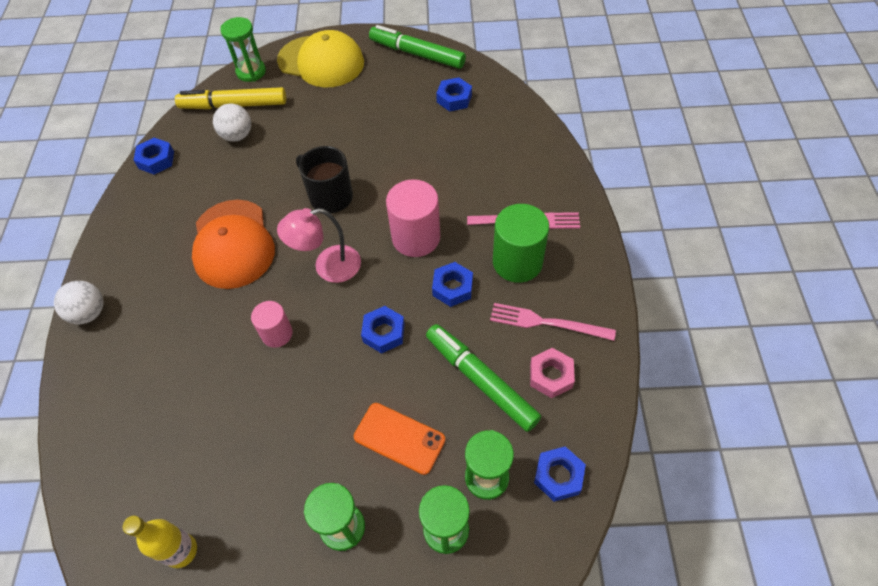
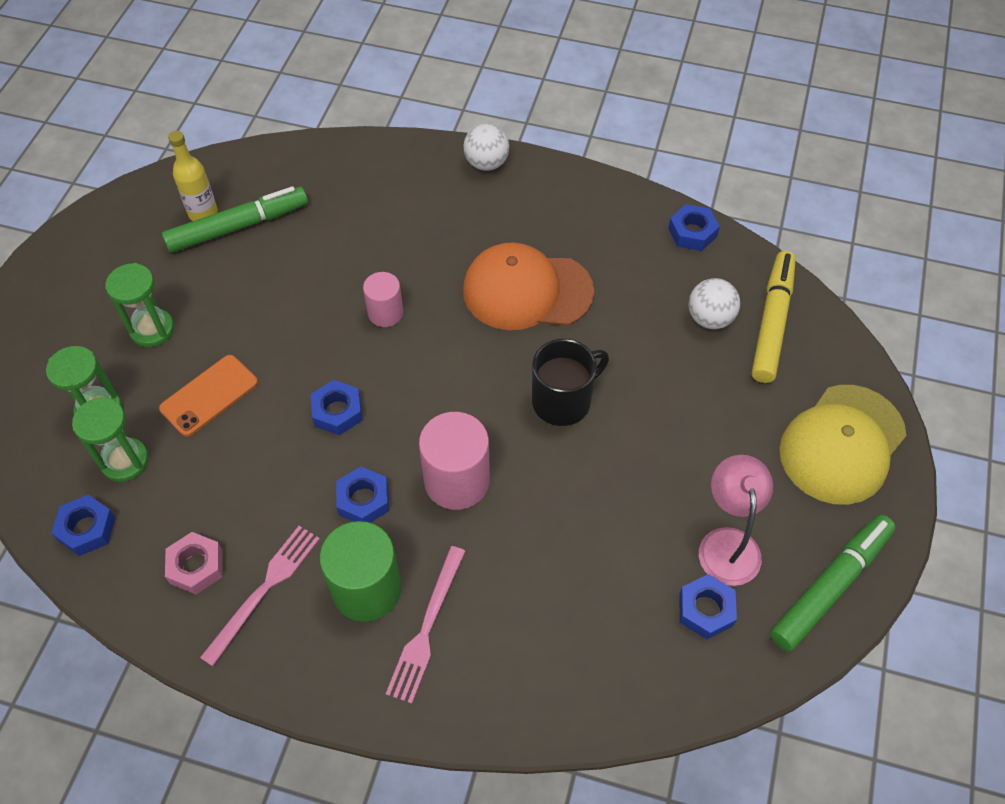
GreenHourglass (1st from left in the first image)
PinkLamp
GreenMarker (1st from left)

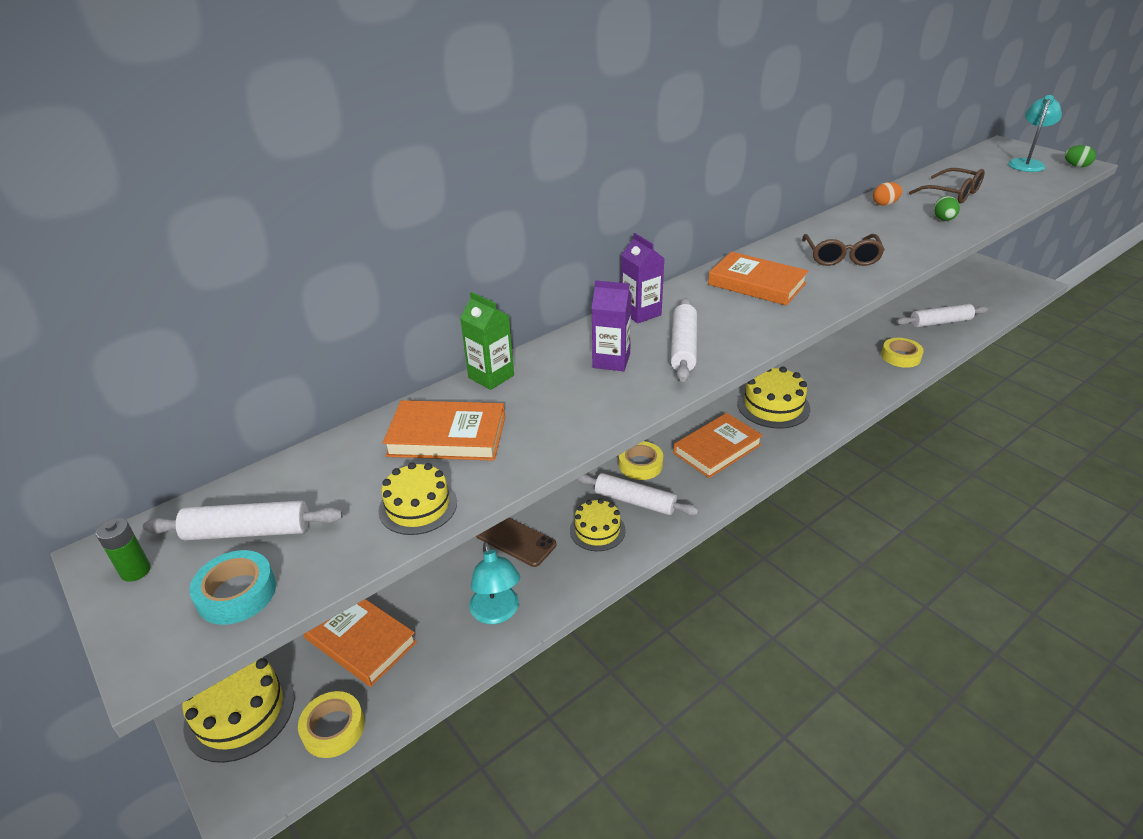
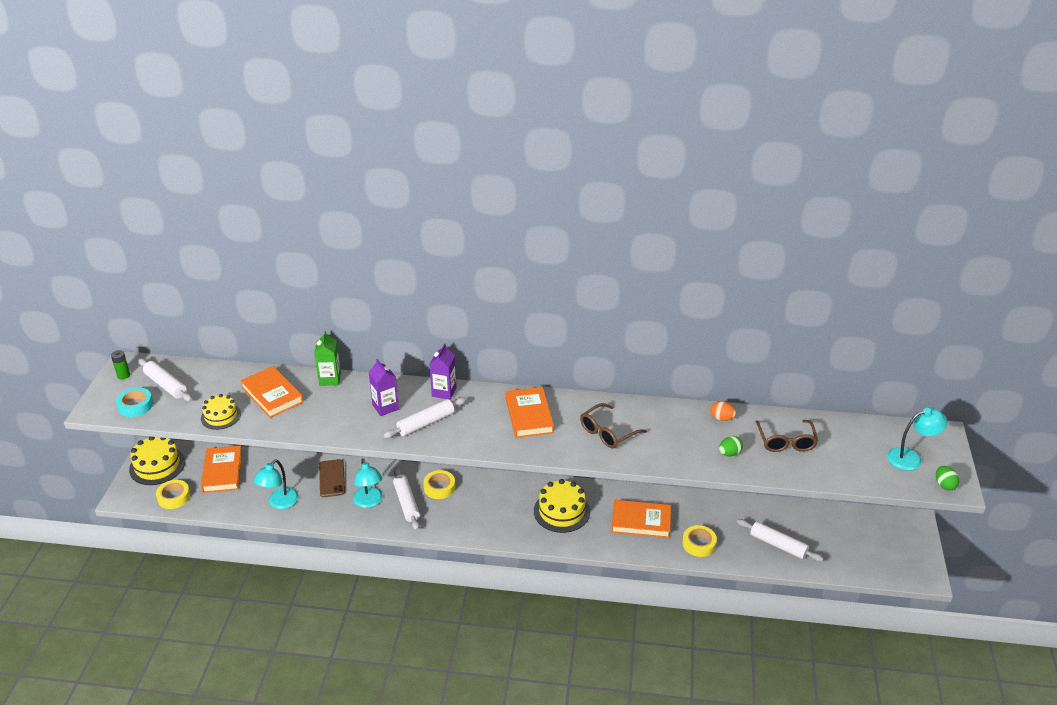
OrangeBook (4th from left)
TurquoiseLamp (2nd from left)

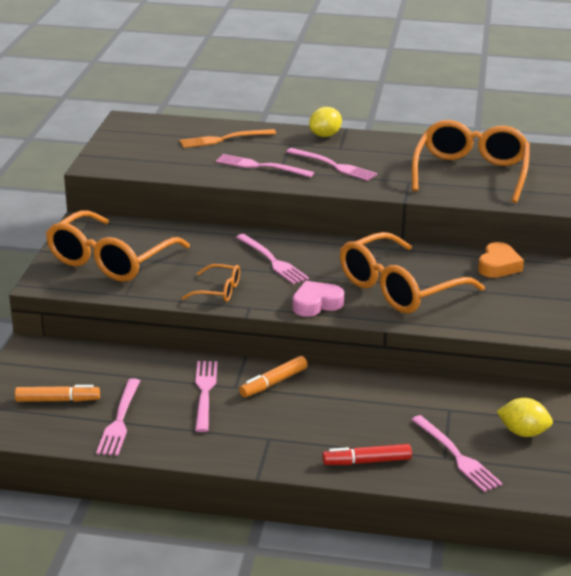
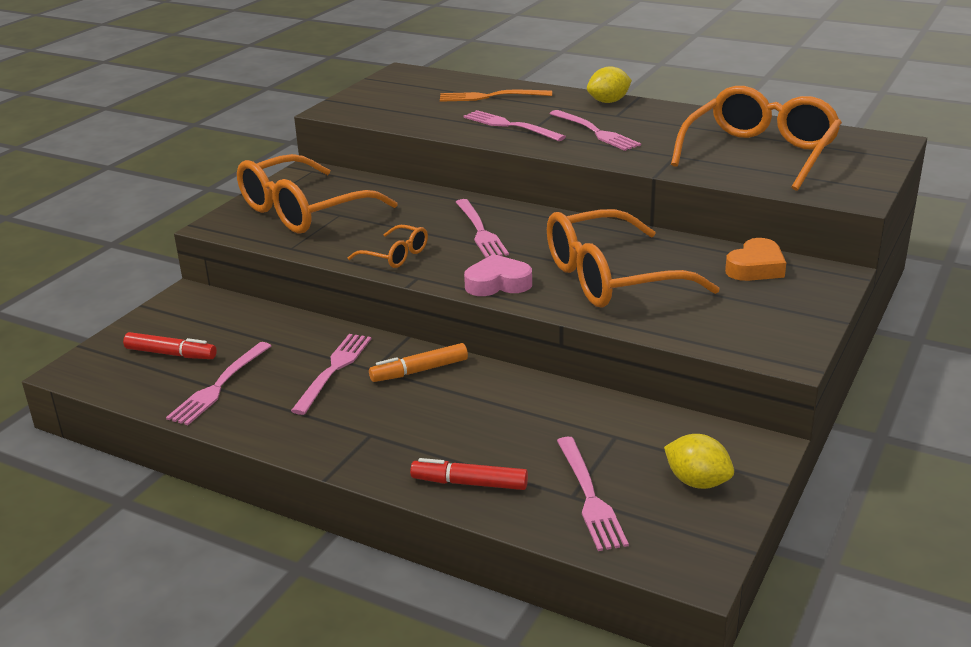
RedMarker (1st from left)

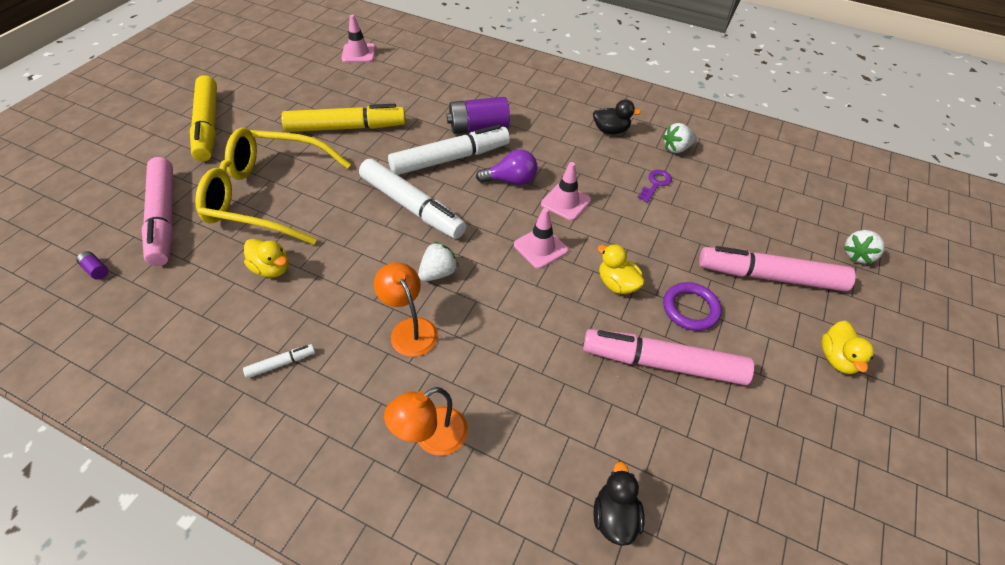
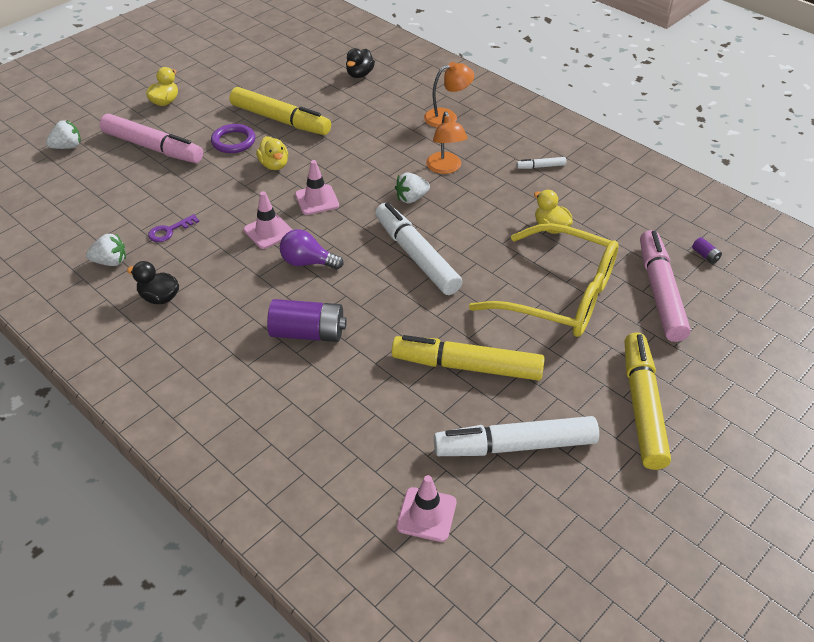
WhiteMarker (2nd from left)
YellowMarker (1st from left)

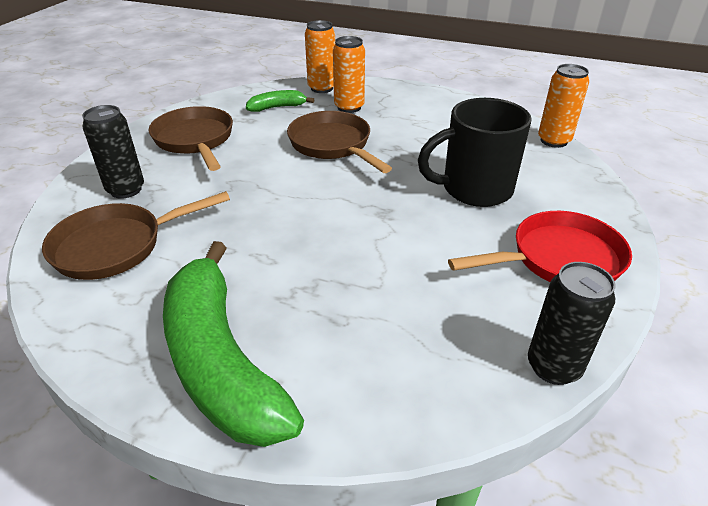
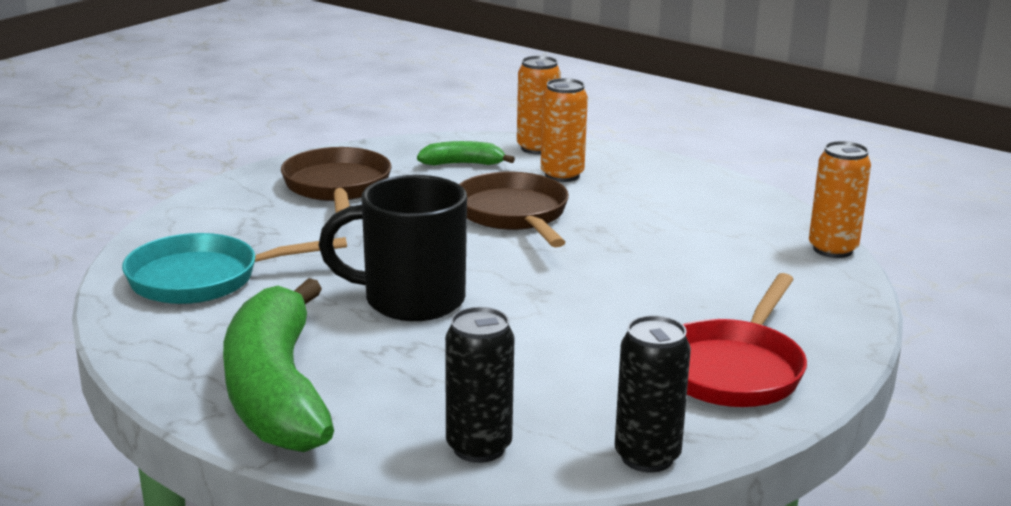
BlackCan (1st from left)
BlackMug
TurquoisePan
RedPan

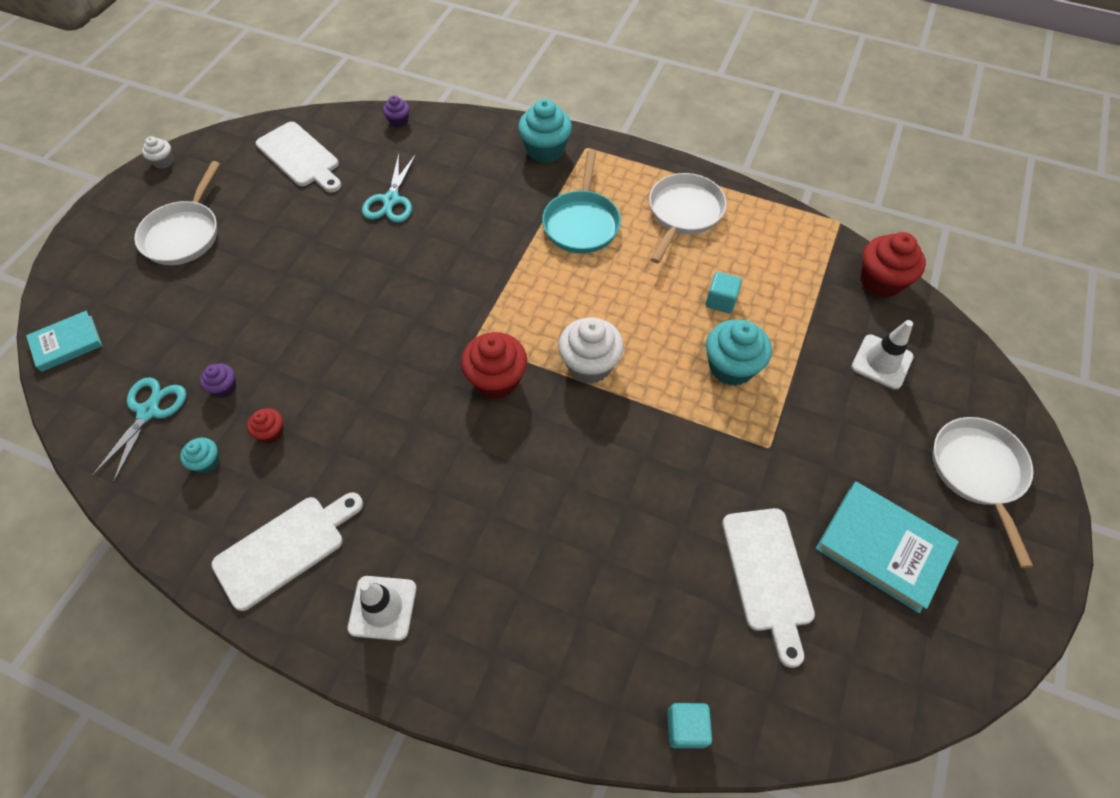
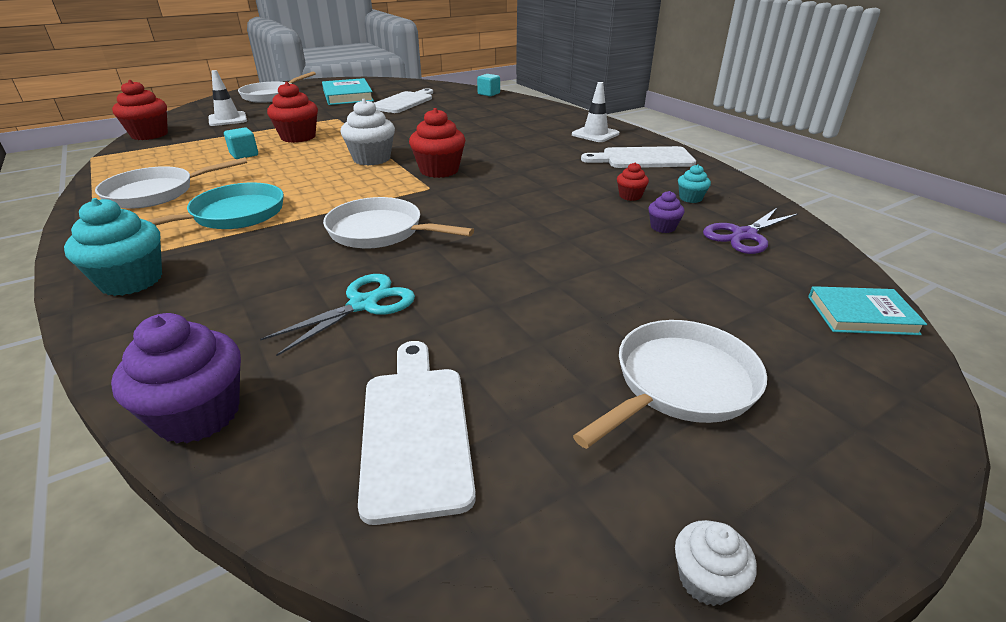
WhitePan (3rd from left)
PurpleScissors
RedCupcake (2nd from left)
PurpleCupcake (1st from left)

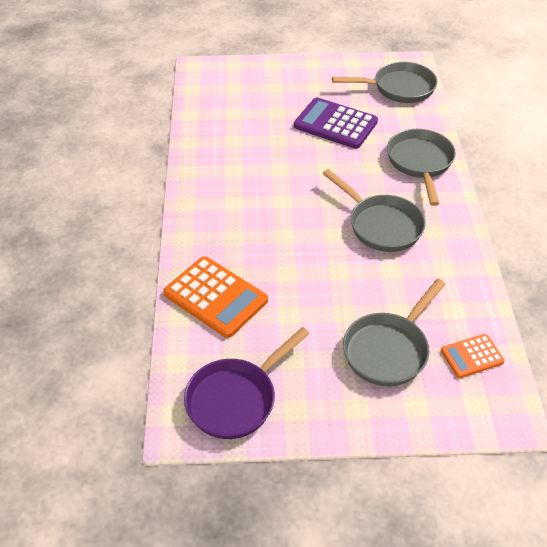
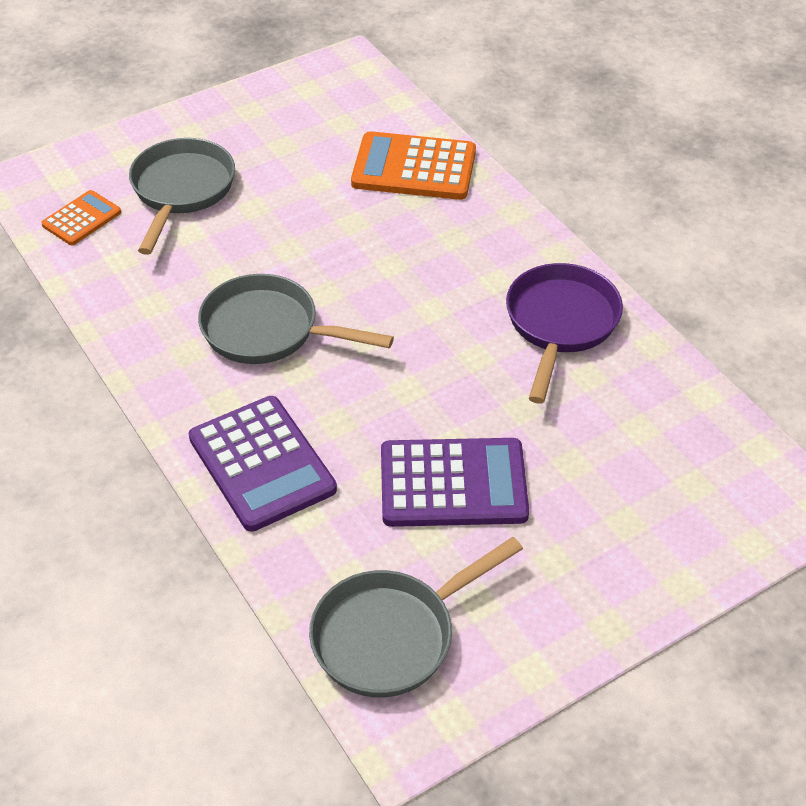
PurplePan
PurpleCalculator (1st from left)

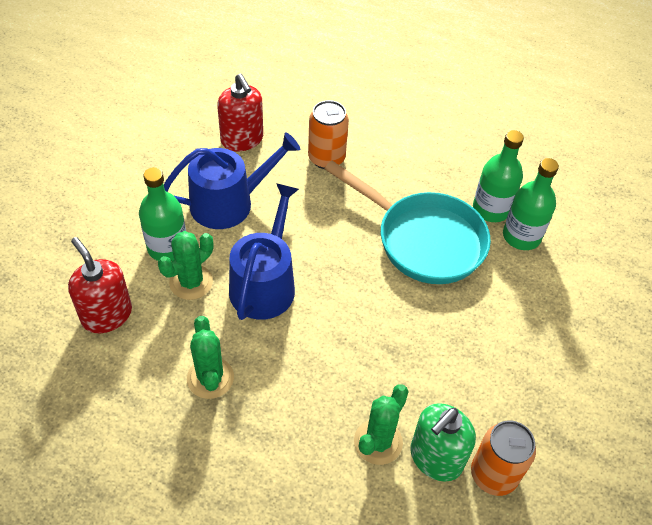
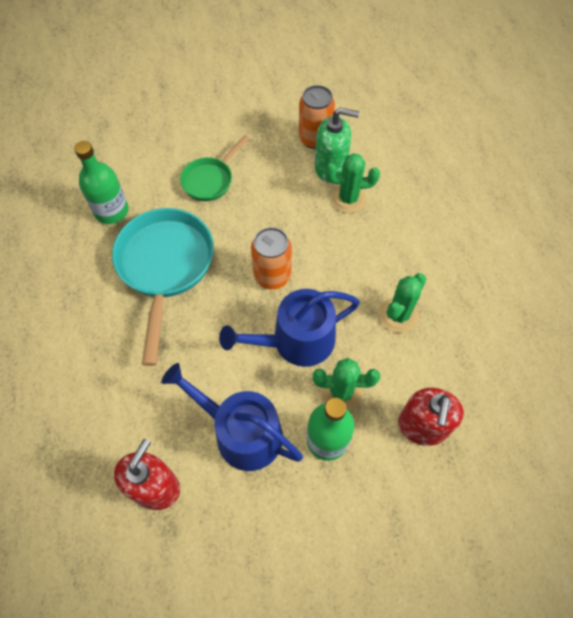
GreenBottle (2nd from left in the first image)
GreenPan
OrangeCan (1st from left)

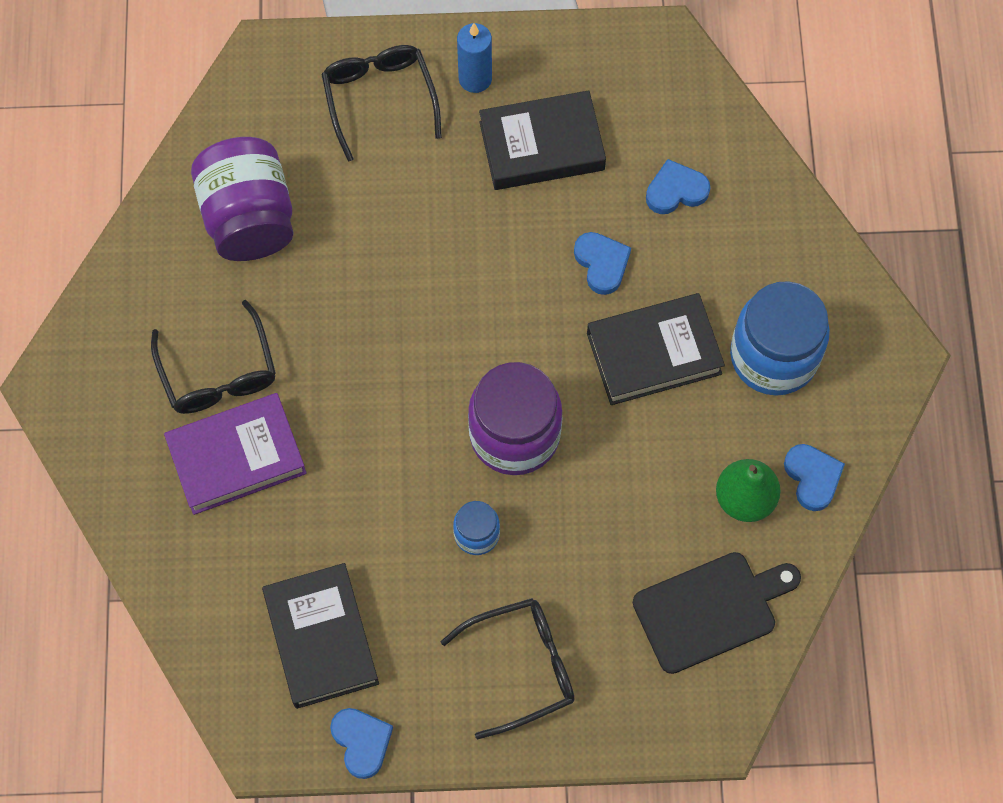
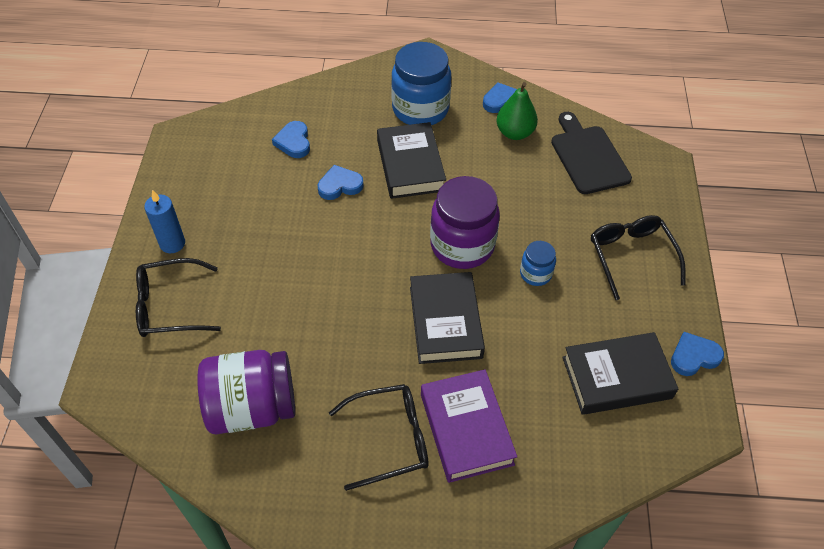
BlackBook (2nd from left)

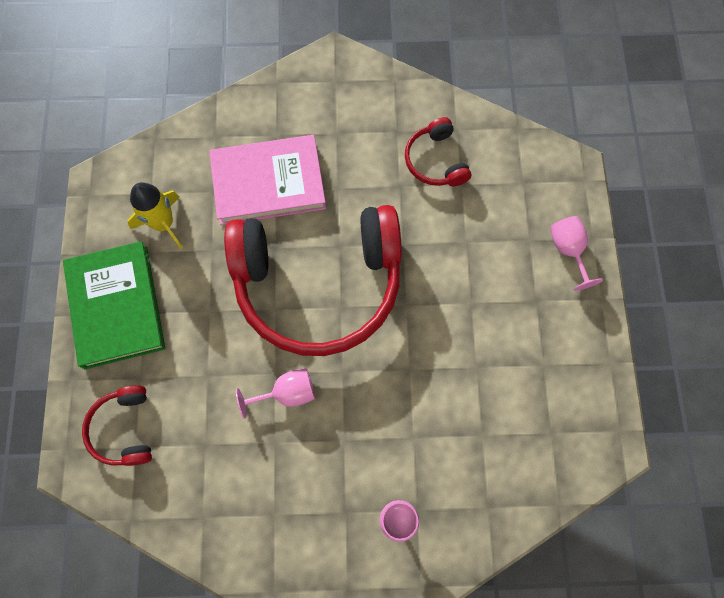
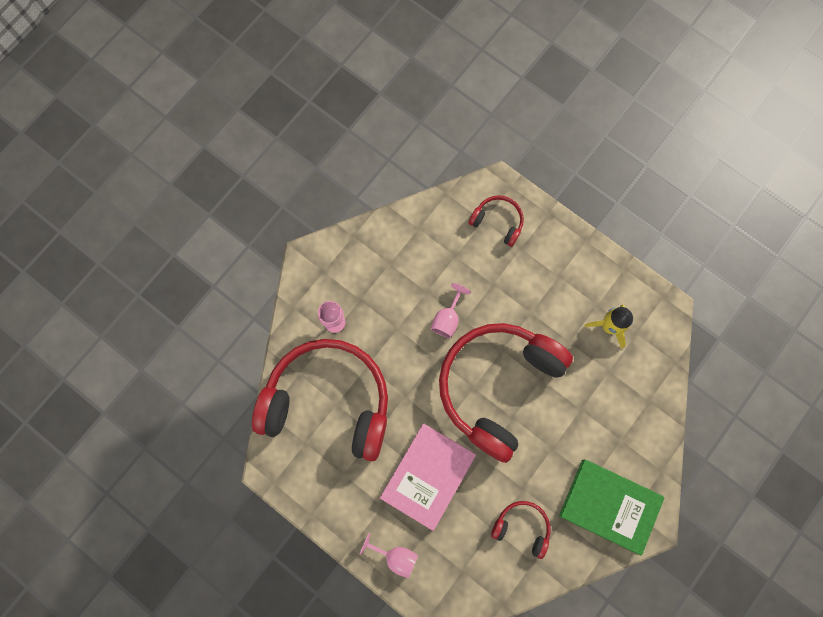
RedHeadphones (1st from left)
GreenBook
PinkBook

